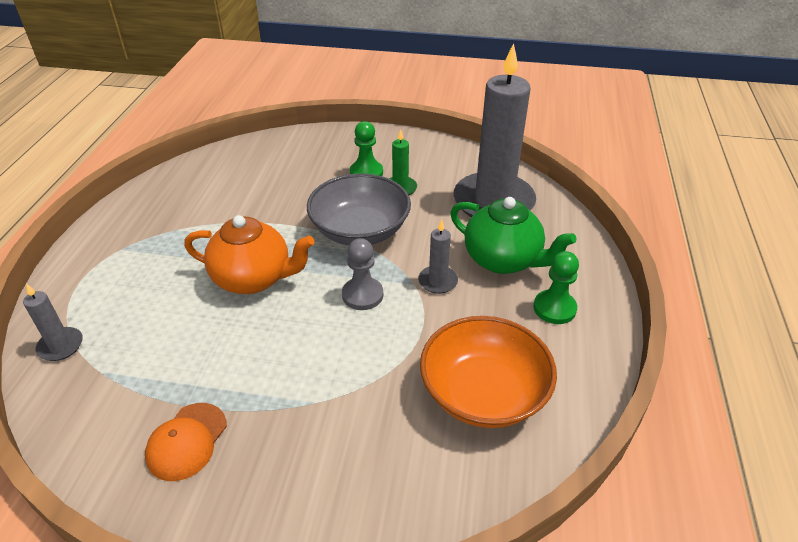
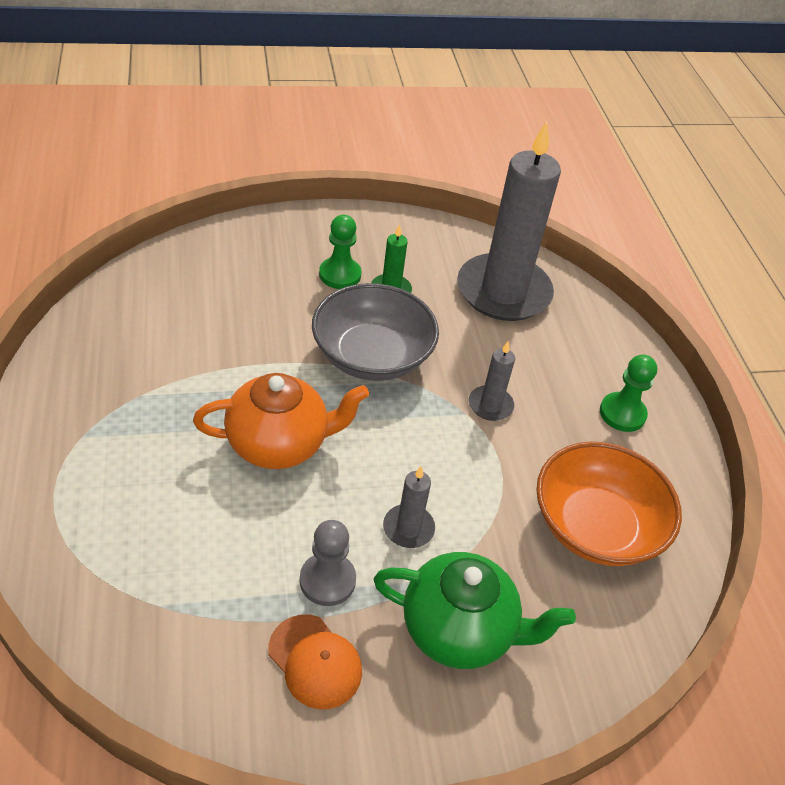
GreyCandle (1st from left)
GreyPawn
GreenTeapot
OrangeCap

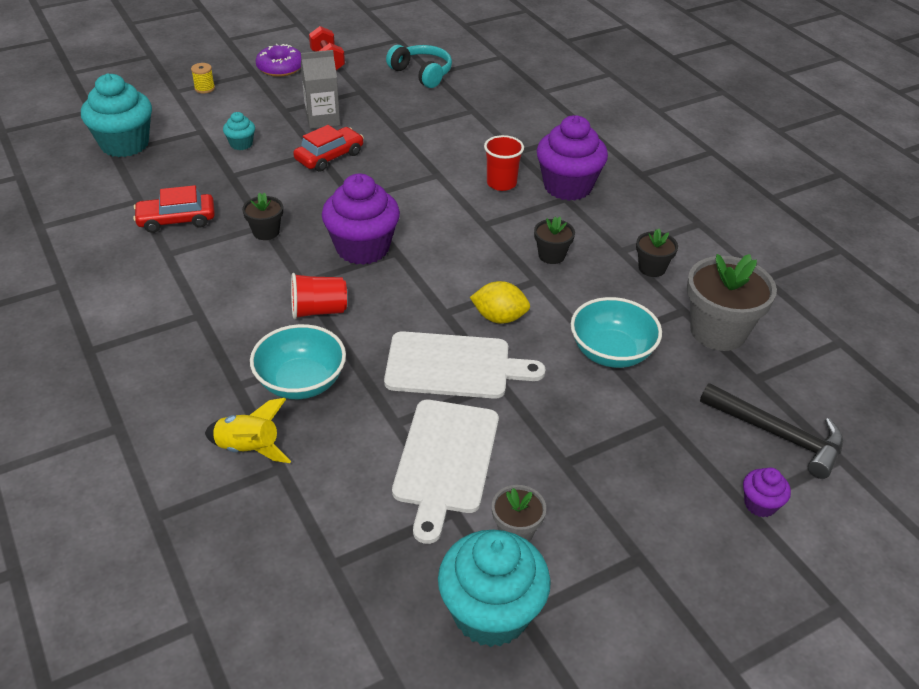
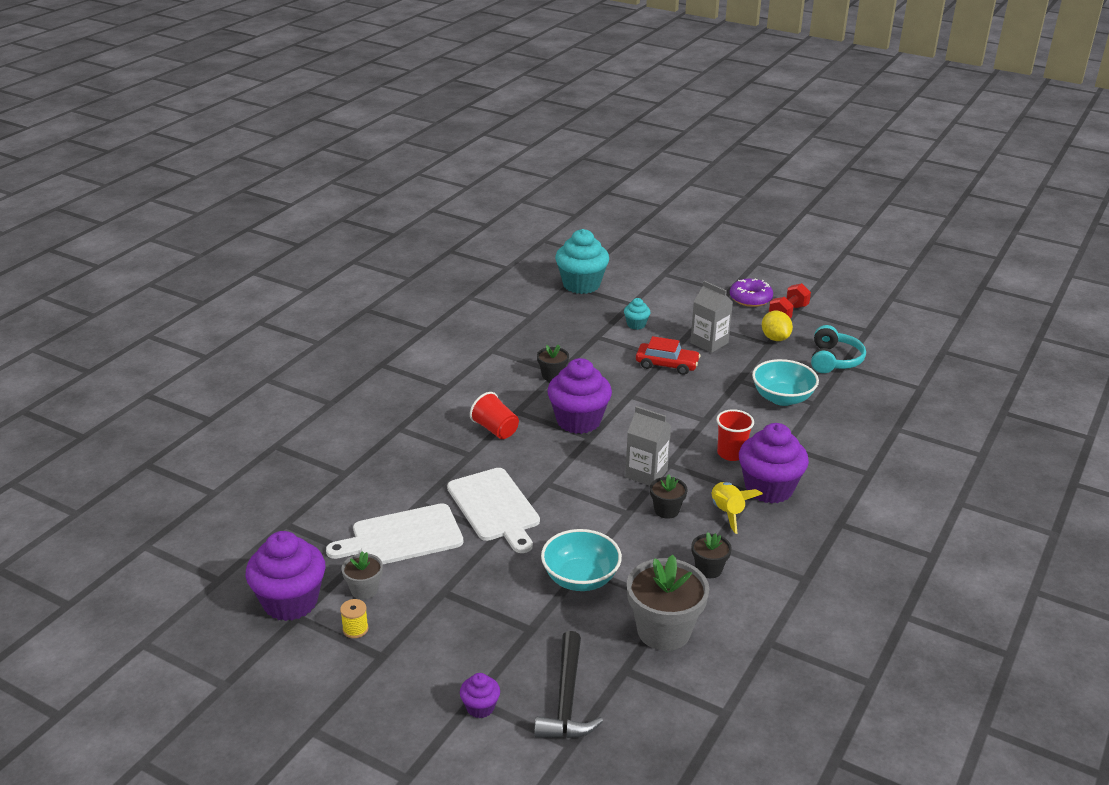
RedCar (1st from left in the first image)
GreyCarton (1st from left)
YellowSpool
YellowRocket
TurquoiseBowl (2nd from left)
YellowLemon
PurpleCupcake (1st from left)

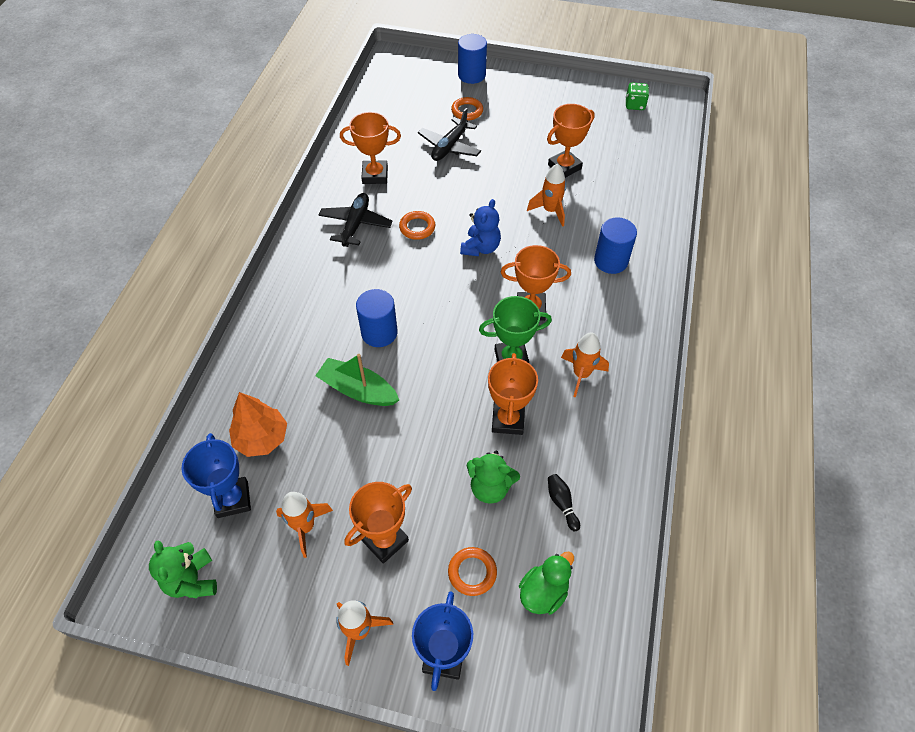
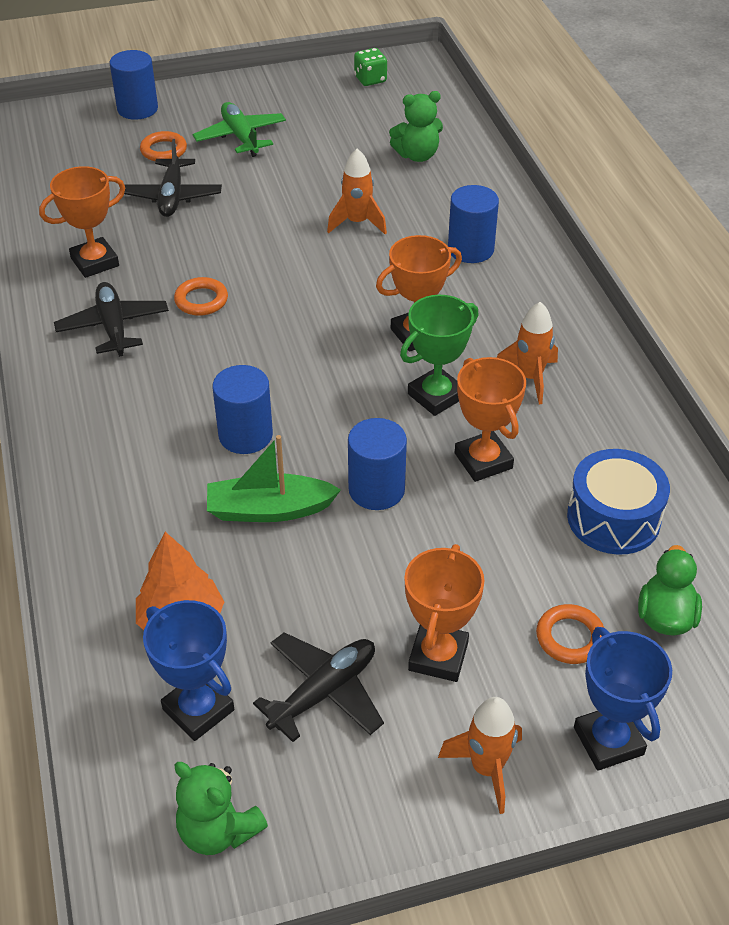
BlueTeddyBear
OrangeTrophy (5th from left in the first image)
GreenPlane
BlueCylinder (3rd from left)
GreenTeddyBear (2nd from left)
BlackPlane (3rd from left)
BlueDrum

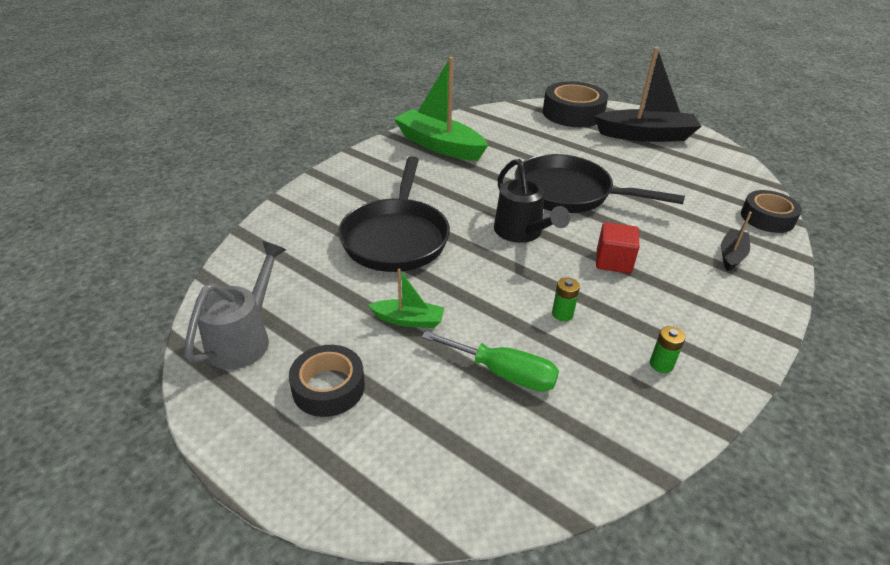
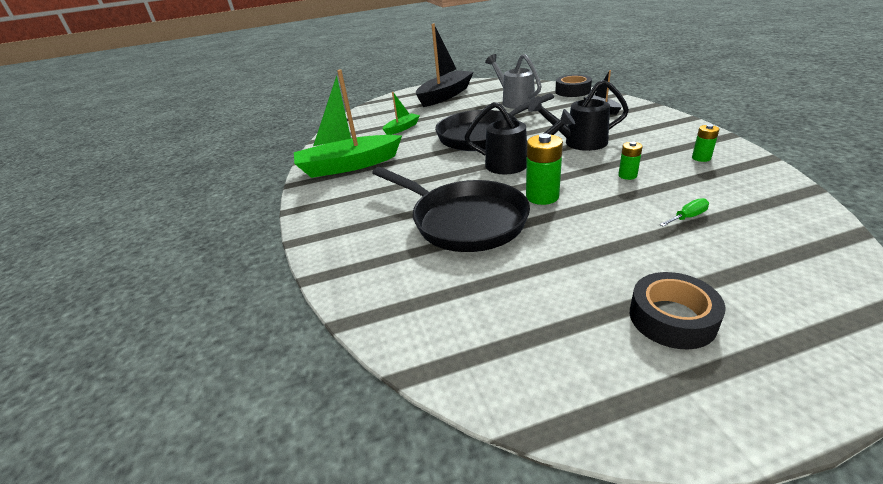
BlackTape (2nd from left in the first image)
GreenBattery (1st from left)
GreyWateringCan
GreenBoat (2nd from left)
BlackWateringCan (2nd from left)
GreenScrewdriver

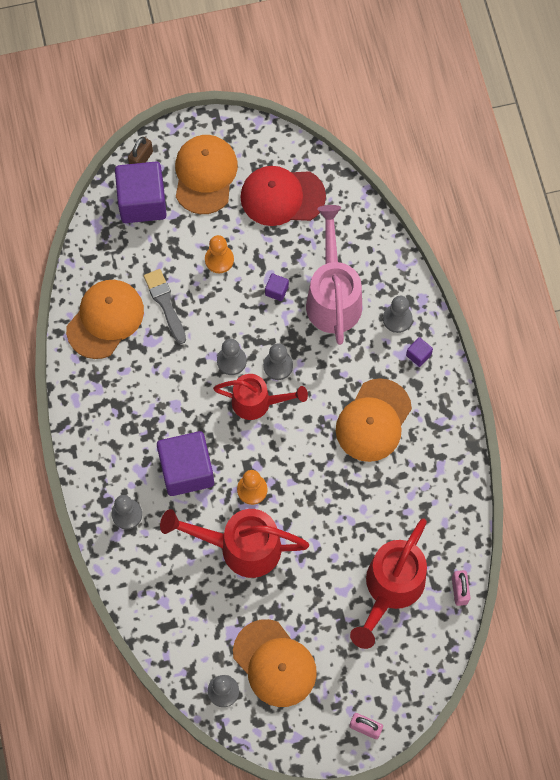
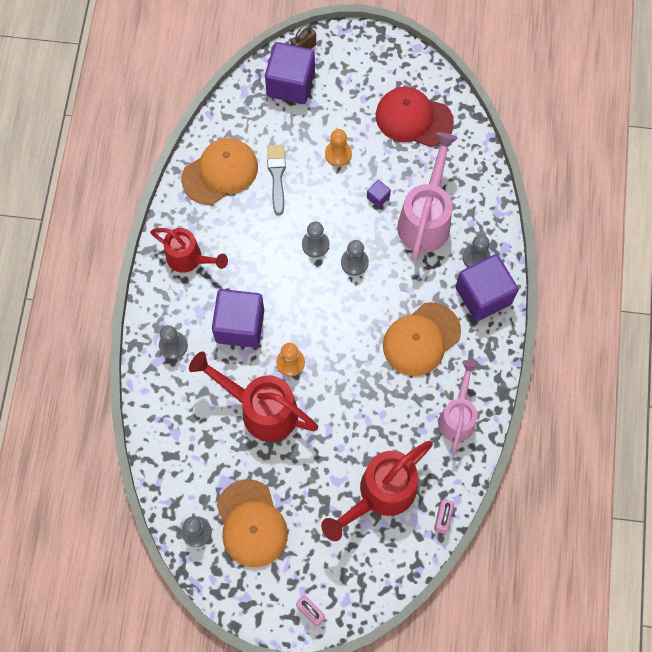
OrangeCap (2nd from left in the first image)
PinkWateringCan (2nd from left)
RedWateringCan (1st from left)
PurpleCube (4th from left)

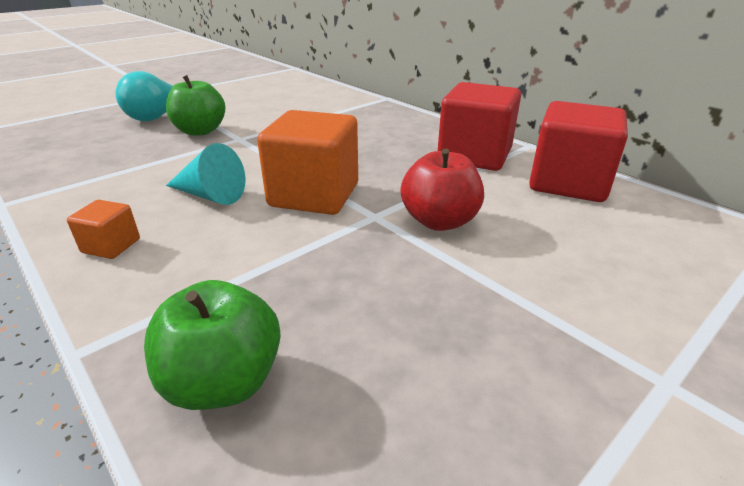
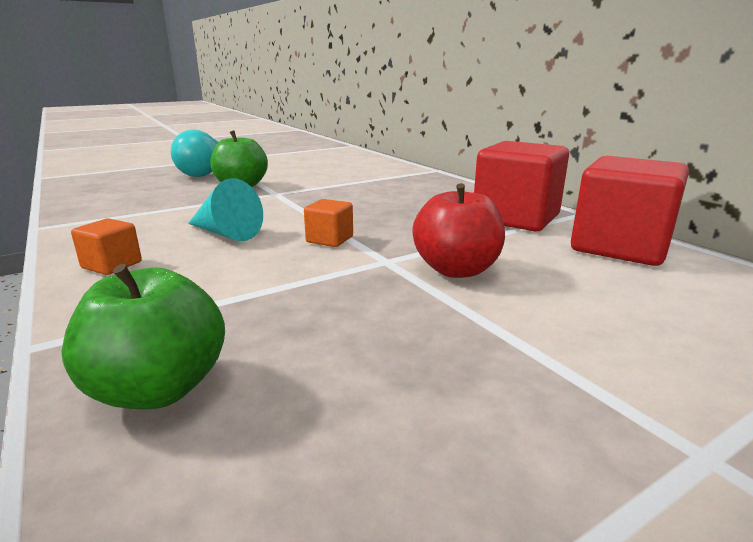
OrangeCube (2nd from left)

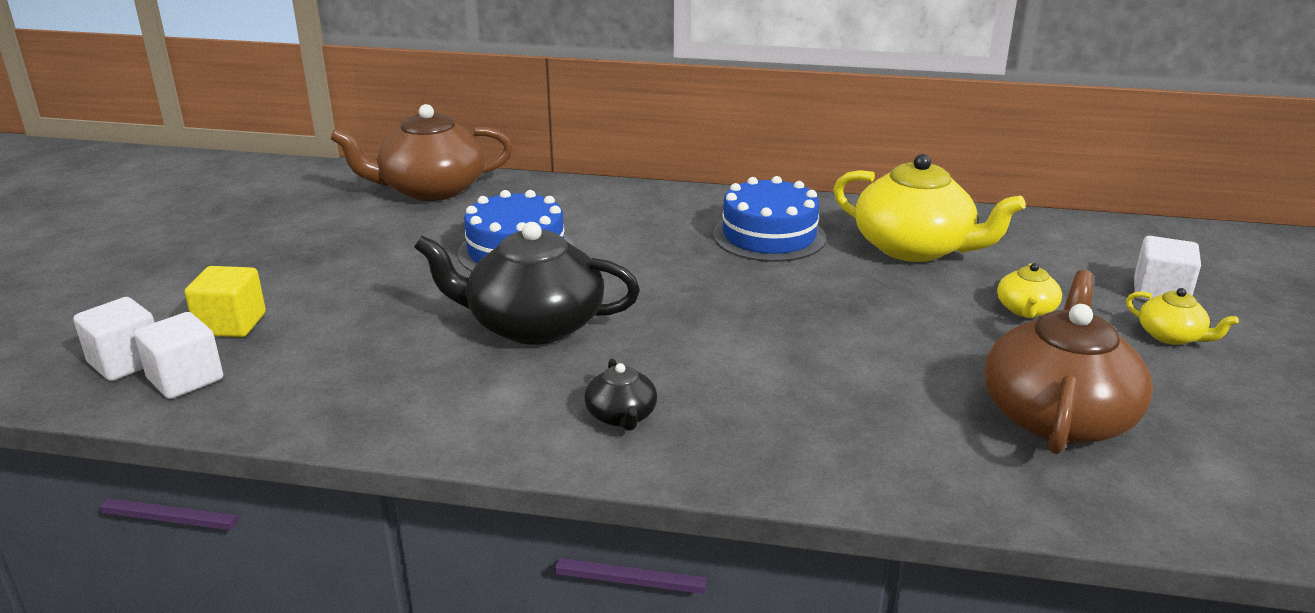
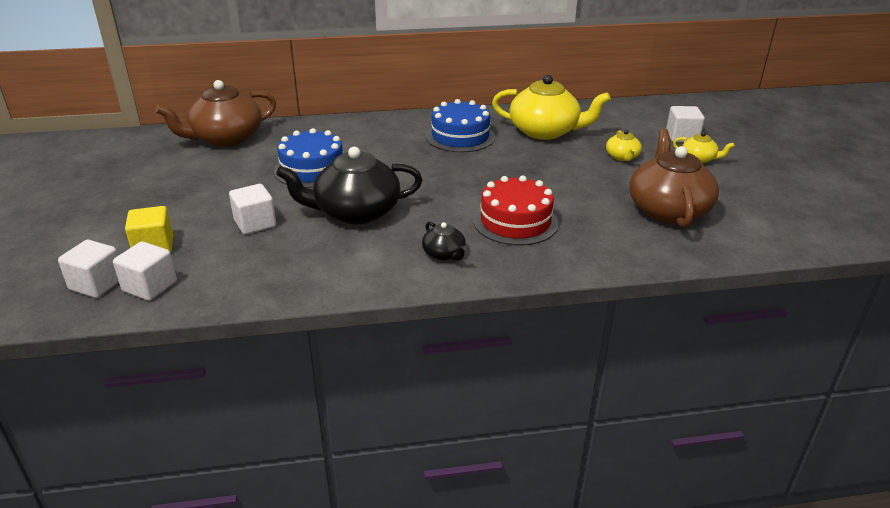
WhiteCube (3rd from left)
RedCake

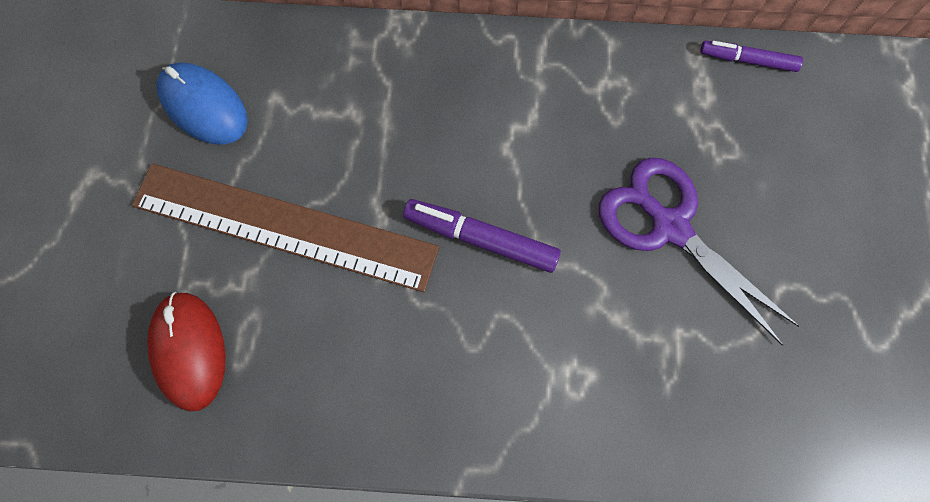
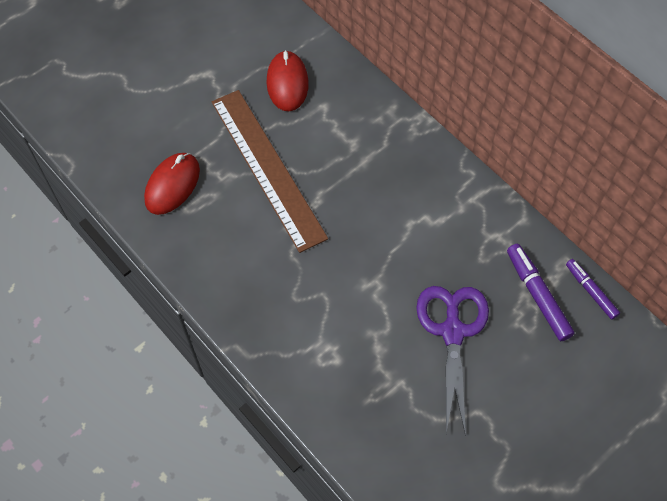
PurpleMarker (1st from left)
RedMouse (2nd from left)

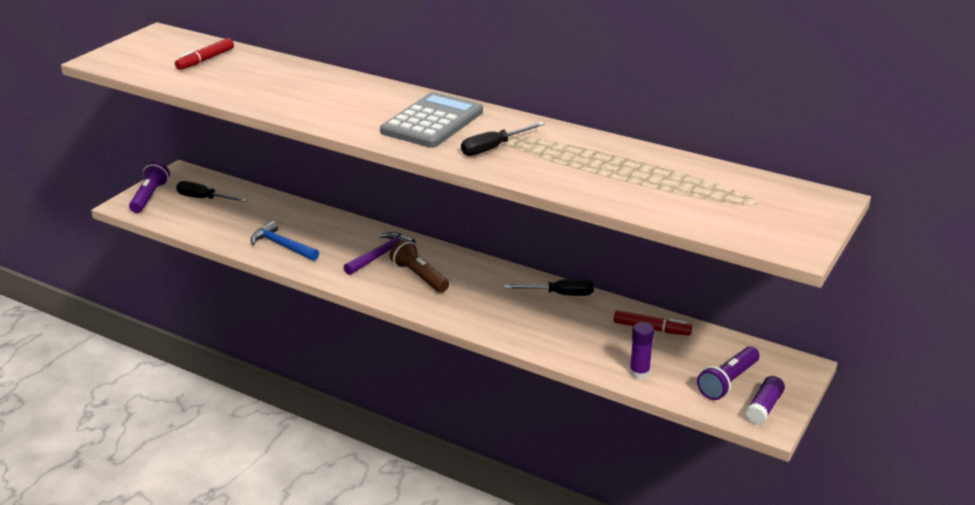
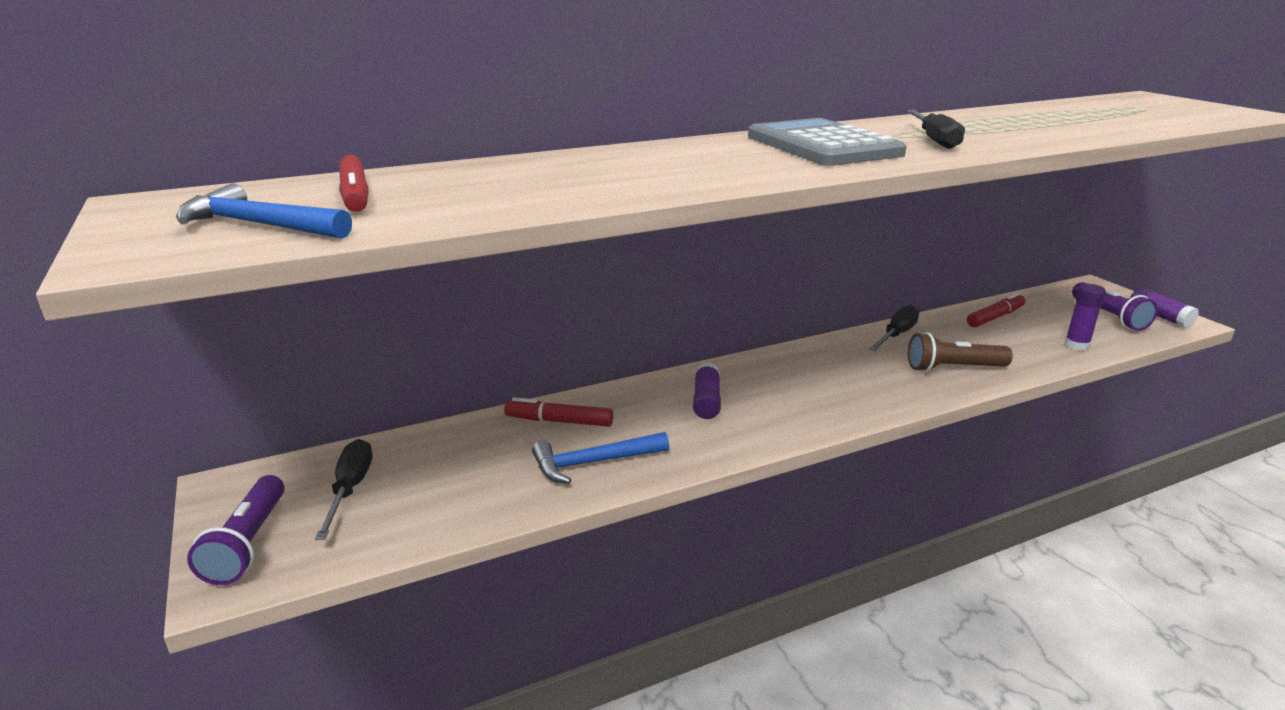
BlueHammer (1st from left)
RedMarker (2nd from left)
BrownFlashlight
PurpleGlueStick (1st from left)
PurpleFlashlight (1st from left)
BlackScrewdriver (1st from left)

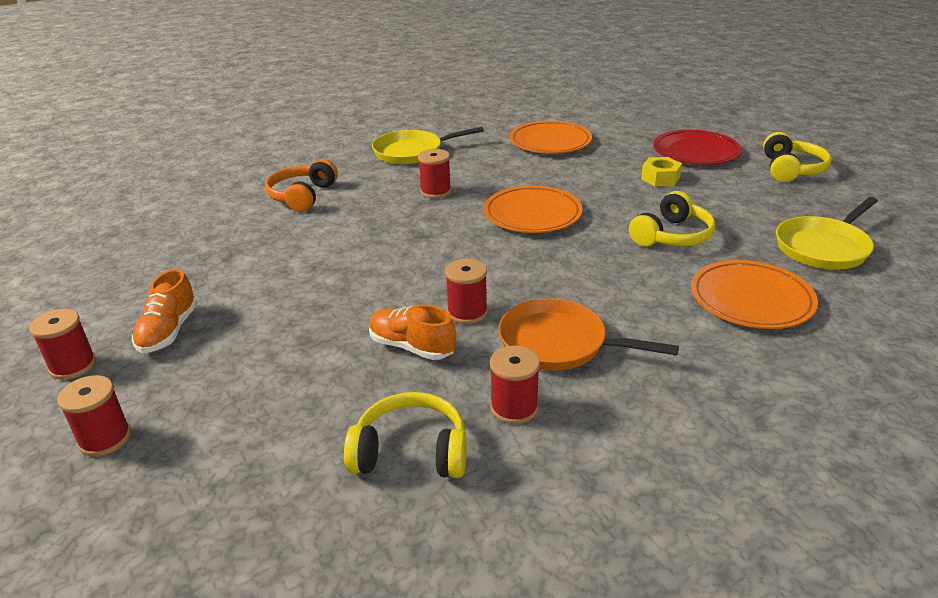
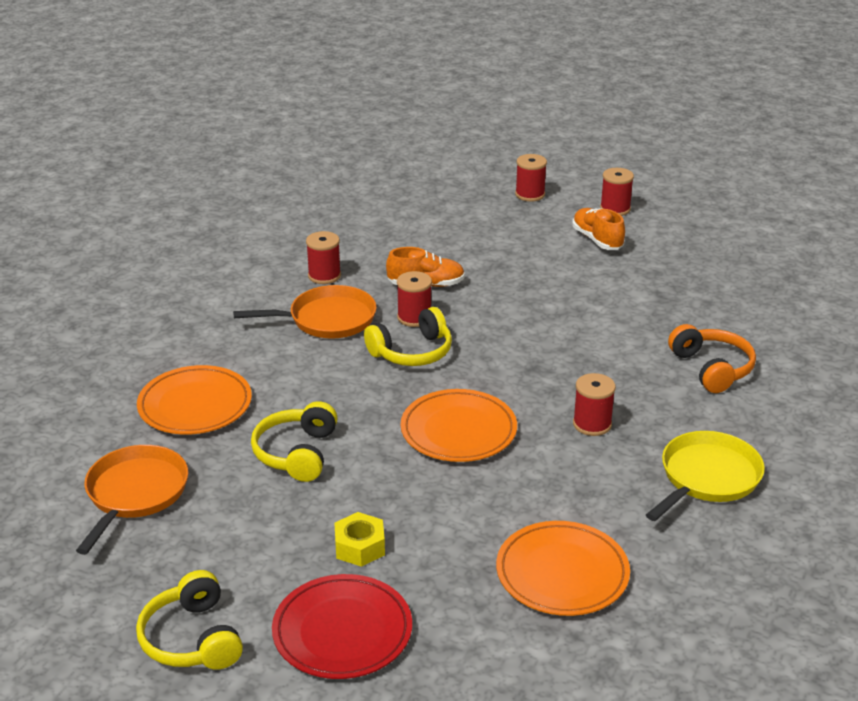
YellowHeadphones (3rd from left)
OrangePan (1st from left)

